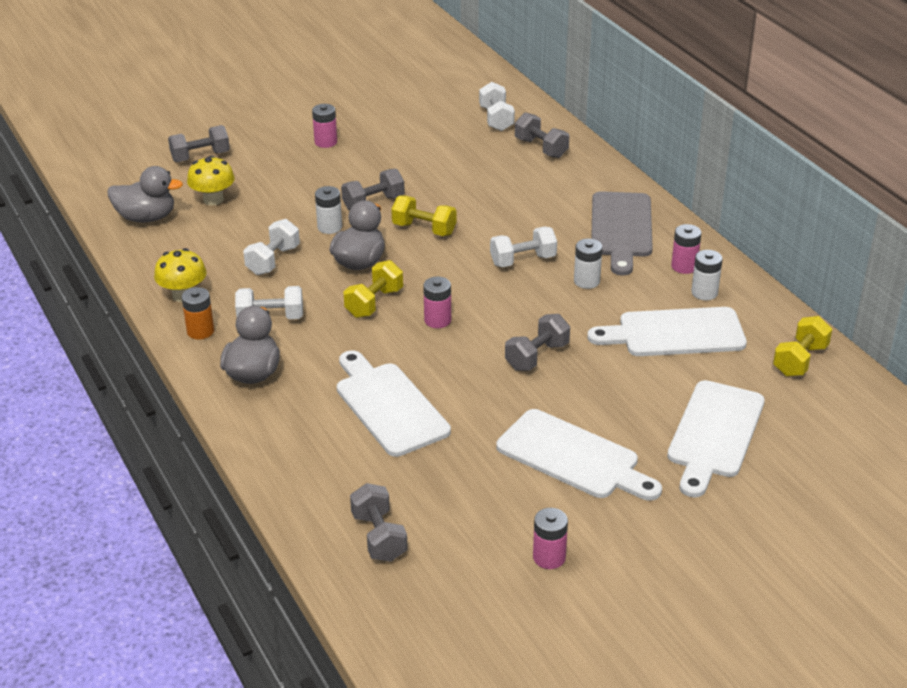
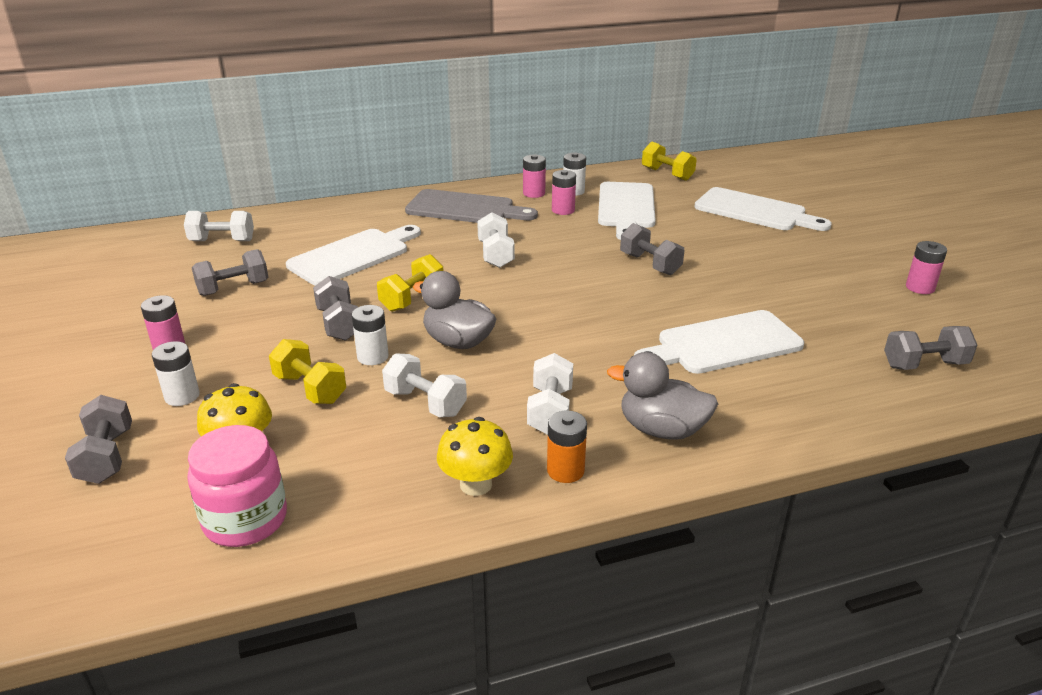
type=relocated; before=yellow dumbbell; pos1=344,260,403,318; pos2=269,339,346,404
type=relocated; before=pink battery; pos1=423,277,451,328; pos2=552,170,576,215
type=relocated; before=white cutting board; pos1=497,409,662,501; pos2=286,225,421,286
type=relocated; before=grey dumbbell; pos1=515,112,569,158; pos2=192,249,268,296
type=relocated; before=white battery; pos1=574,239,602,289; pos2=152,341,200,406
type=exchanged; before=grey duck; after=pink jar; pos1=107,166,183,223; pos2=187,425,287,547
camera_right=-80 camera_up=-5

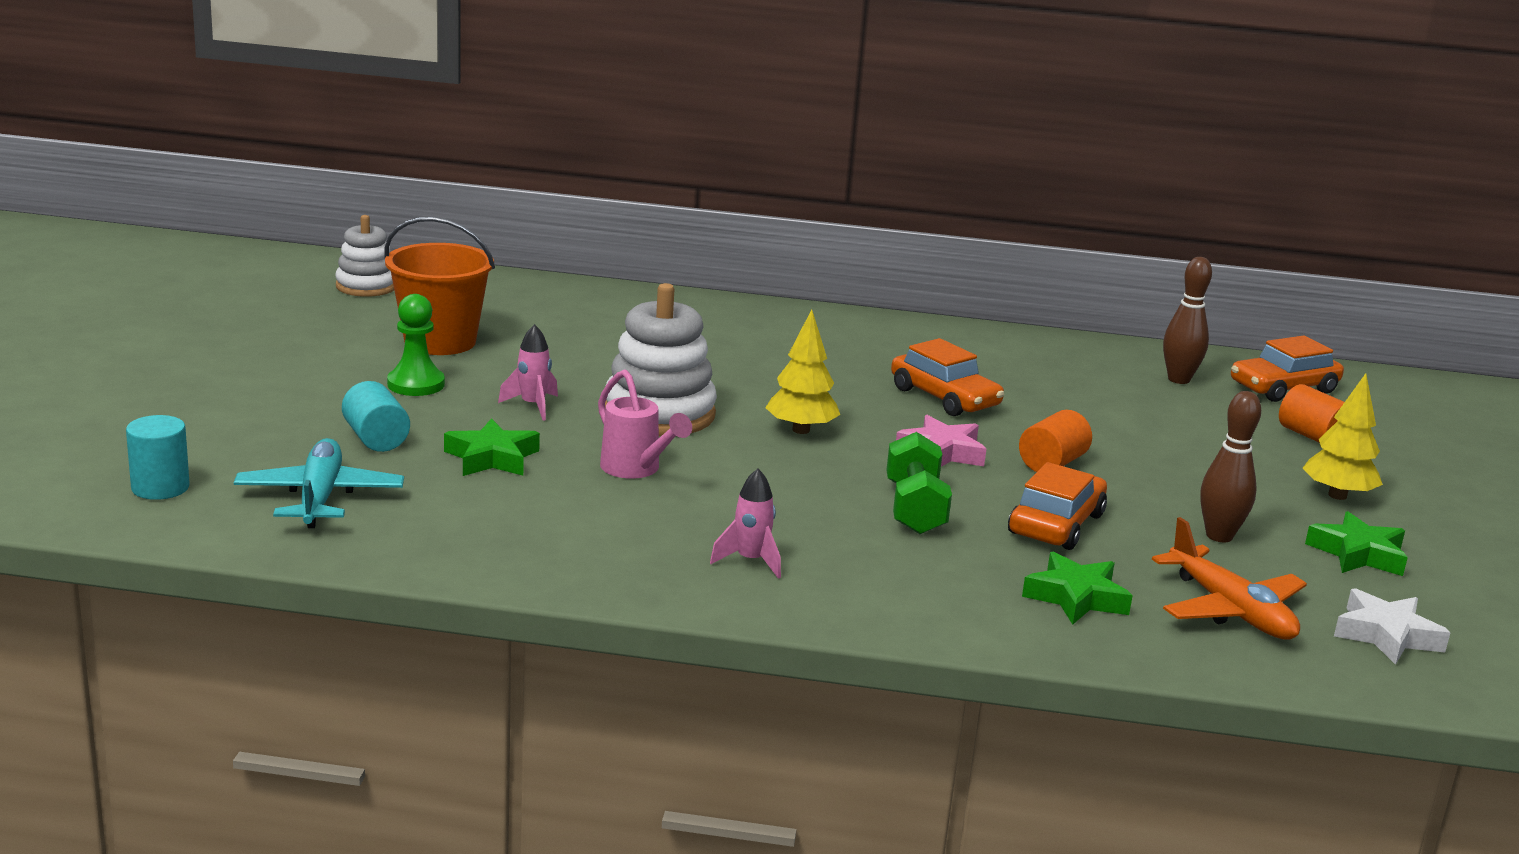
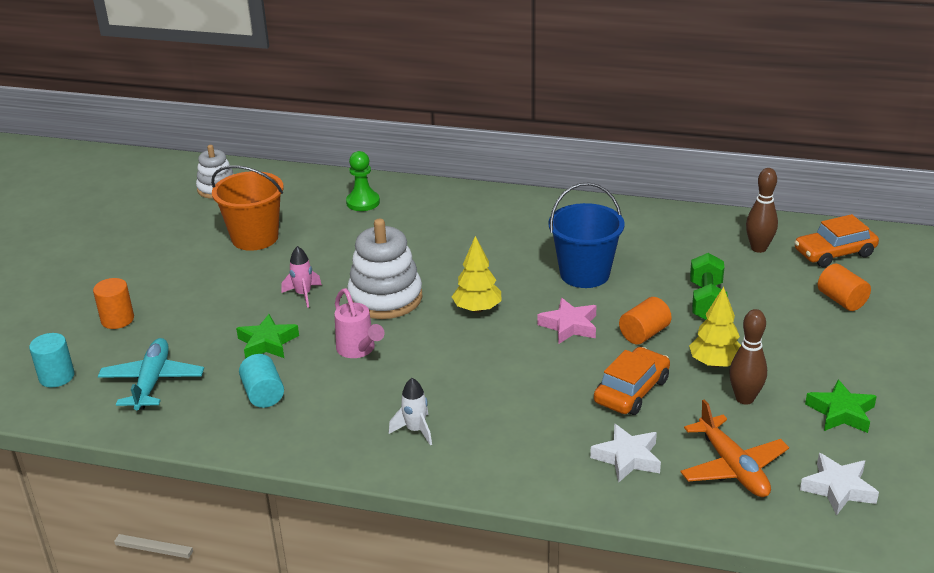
type=appeared; after=orange cylinder; pos2=93,278,134,329
type=relocated; before=turquoise cylinder; pos1=342,381,410,452; pos2=239,354,284,408
type=relocated; before=green pawn; pos1=387,294,445,396; pos2=346,151,380,211
type=relocated; before=green dumbbell; pos1=886,432,952,534; pos2=690,253,728,320
type=relocated; before=yellow tree; pos1=1303,373,1383,500; pos2=689,287,741,368
type=exchanged; before=orange car; after=blue bucket; pos1=891,338,1004,416; pos2=548,182,625,288
type=colour; before=pink rocket; after=white rocket; pos1=710,469,781,579; pos2=389,378,432,445
type=colour; before=green star; after=white star; pos1=1022,551,1133,625; pos2=590,423,661,483
camera_right=10 camera_up=10

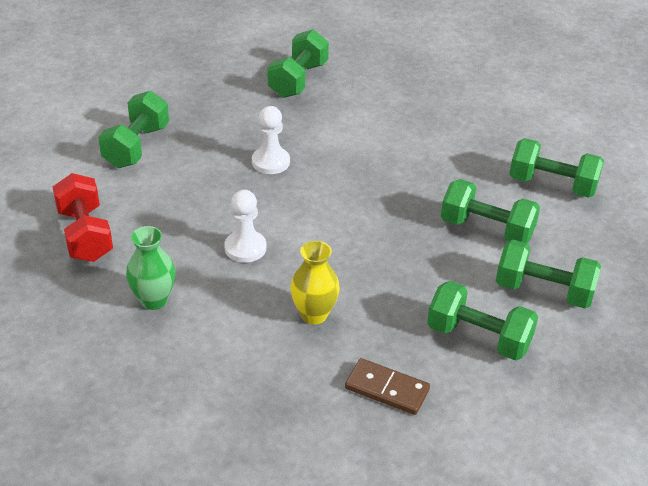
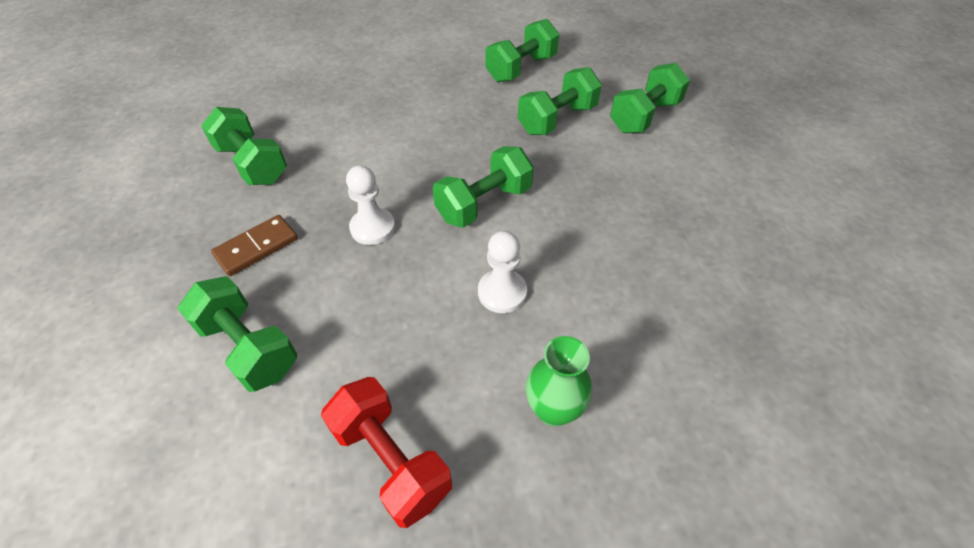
type=missing; before=yellow vase; pos1=290,241,340,325
type=relocated; before=brown domino; pos1=345,358,430,415; pos2=211,215,298,276
type=relocated; before=green dumbbell; pos1=427,281,538,361; pos2=433,146,534,228
type=spun; before=red dumbbell; pos1=53,173,113,262; pos2=321,377,452,528; turn=45
camera_right=-65 camera_up=10

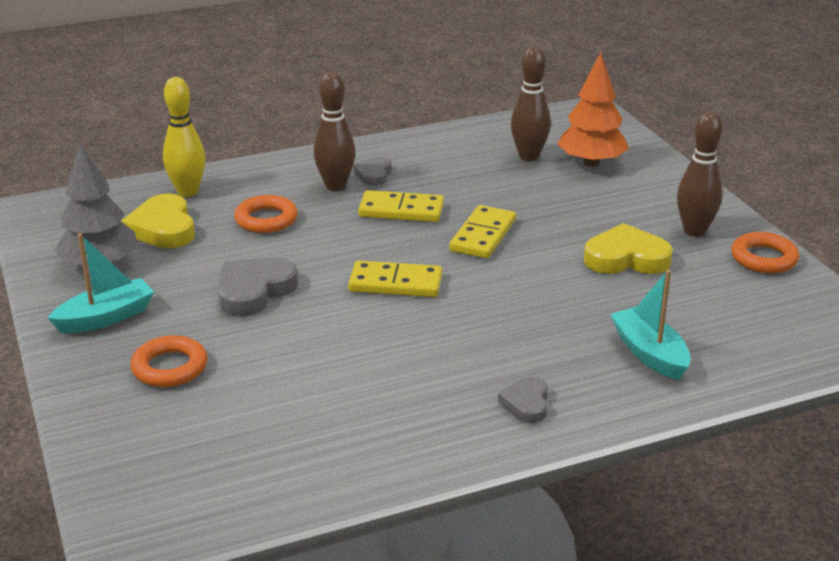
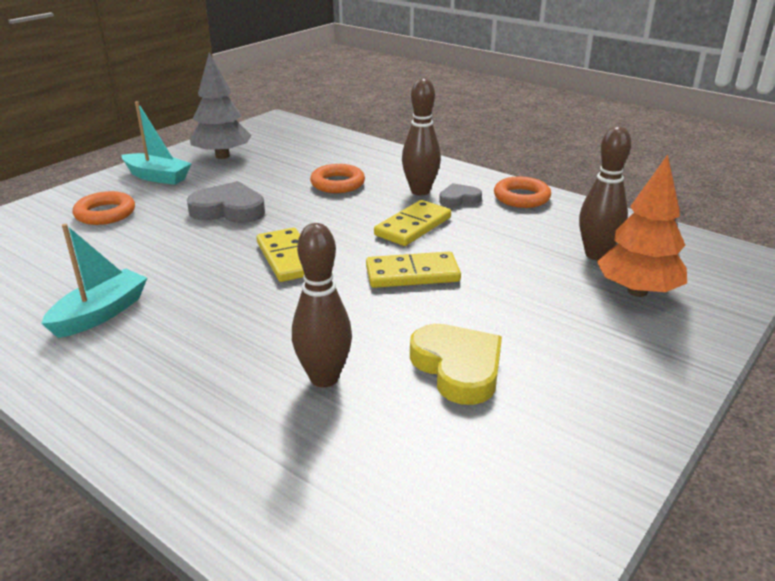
type=missing; before=yellow heart; pos1=121,194,195,248
type=missing; before=yellow bowling pin; pos1=163,77,205,197
type=missing; before=grey heart; pos1=498,377,548,423
type=relocated; before=turquoise boat; pos1=610,270,691,380; pos2=41,224,147,338
type=relocated; before=brown bowling pin; pos1=677,112,723,237; pos2=292,223,352,387
type=relocated; before=orange ring; pos1=731,232,799,273; pos2=494,177,551,208
type=spun; before=yellow domino; pos1=358,190,444,222; pos2=374,200,451,246; turn=60
camera_right=60 camera_up=0

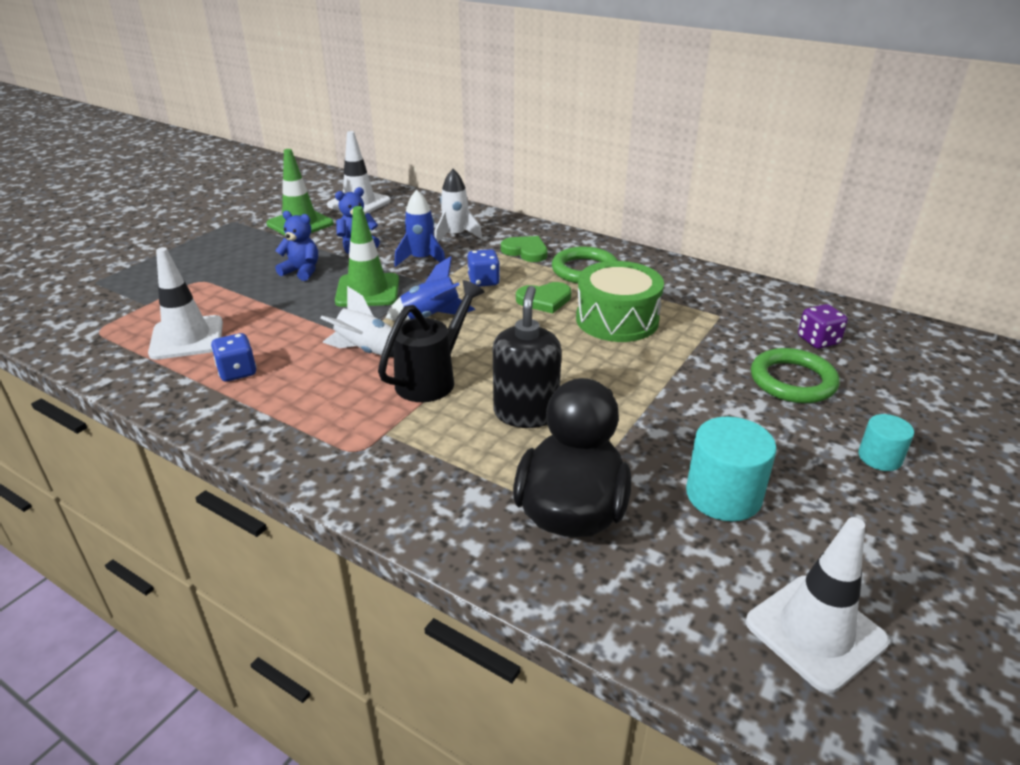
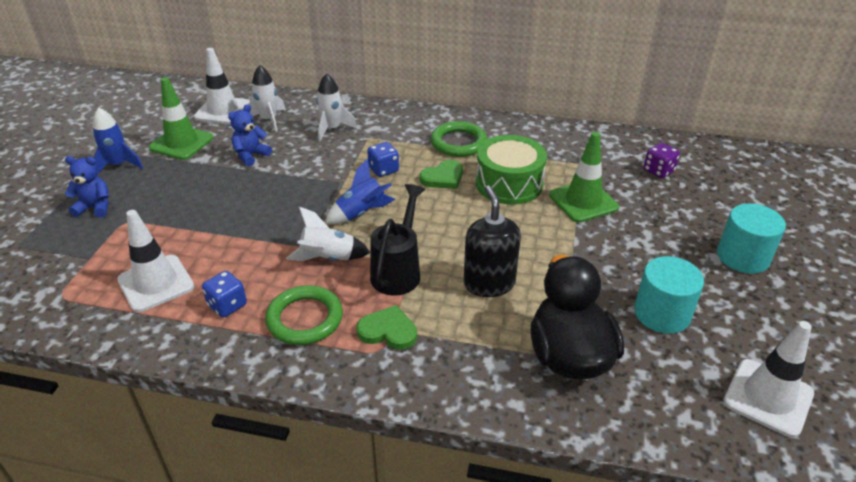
type=appeared; after=white rocket; pos2=249,65,285,132
type=relocated; before=blue teddy bear; pos1=275,211,318,281; pos2=65,156,109,218
type=relocated; before=green traffic cone; pos1=335,206,399,307; pos2=549,132,619,223
type=relocated; before=blue rocket; pos1=394,190,445,267; pos2=93,107,143,175
type=relocated; before=green heart; pos1=501,236,548,262; pos2=356,305,417,350
type=relocated; before=green ring; pos1=751,348,840,403; pos2=265,285,343,345
type=size; before=turquoise cylinder; pos1=858,414,914,471; pos2=717,203,786,274; scale=1.7
camera_right=-20 camera_up=5

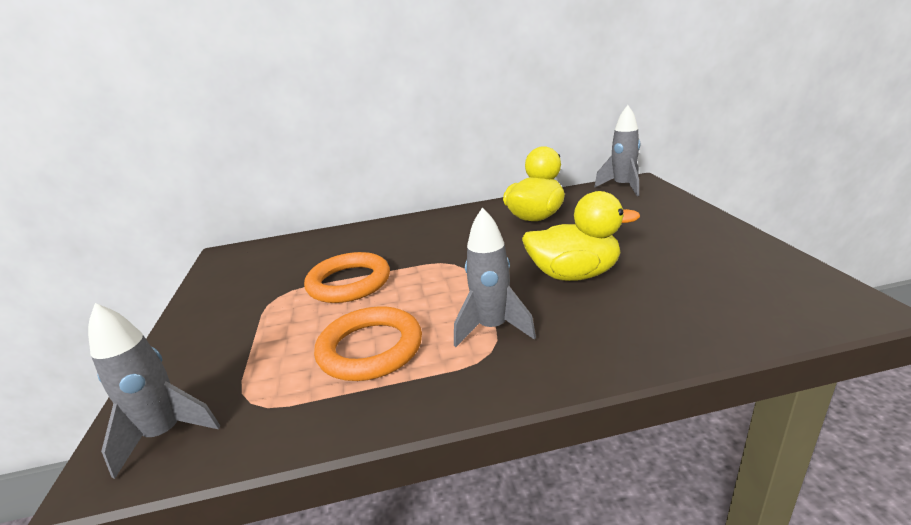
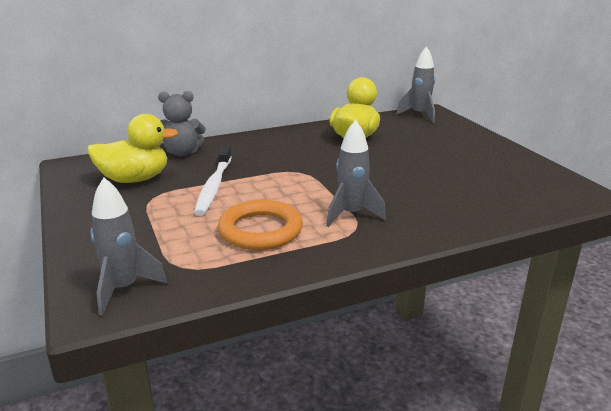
type=appeared; after=grey teddy bear; pos2=158,91,206,156
type=relocated; before=yellow duck; pos1=522,191,640,281; pos2=87,114,179,183
type=exchanged; before=orange ring; after=white toothbrush; pos1=304,252,390,303; pos2=194,146,232,216
camera_right=-15 camera_up=0

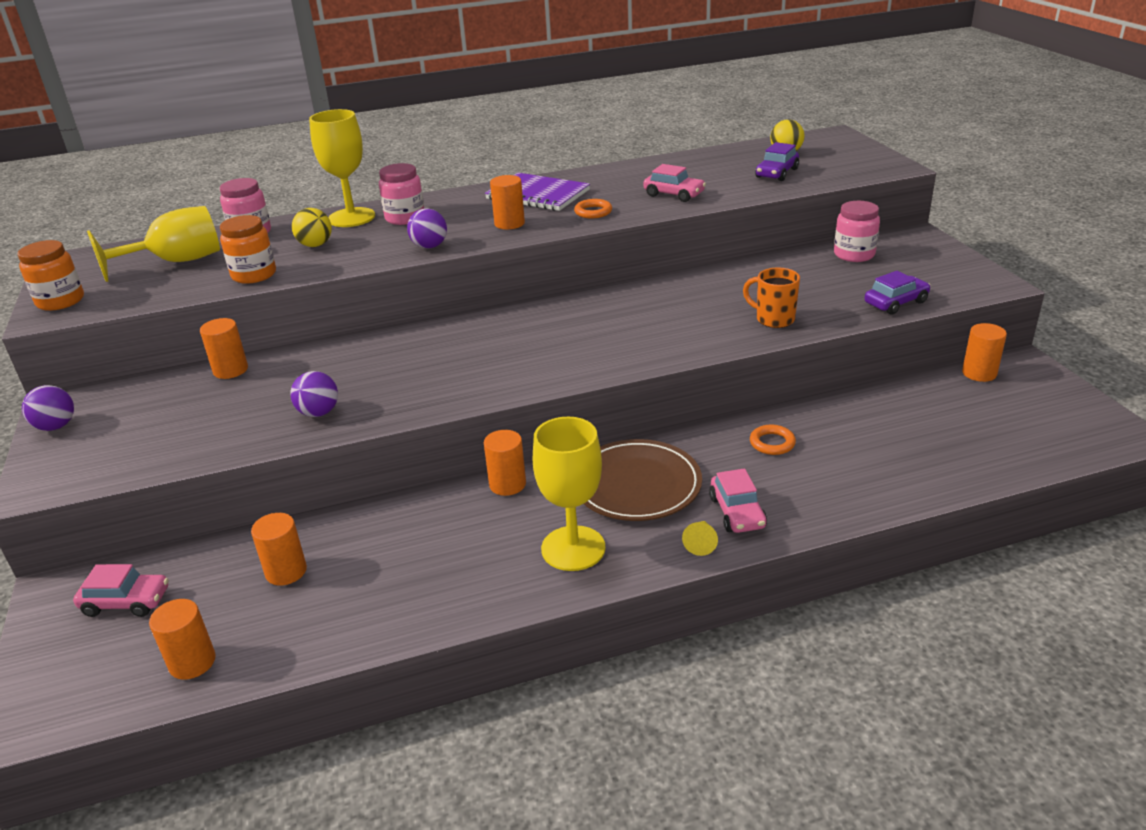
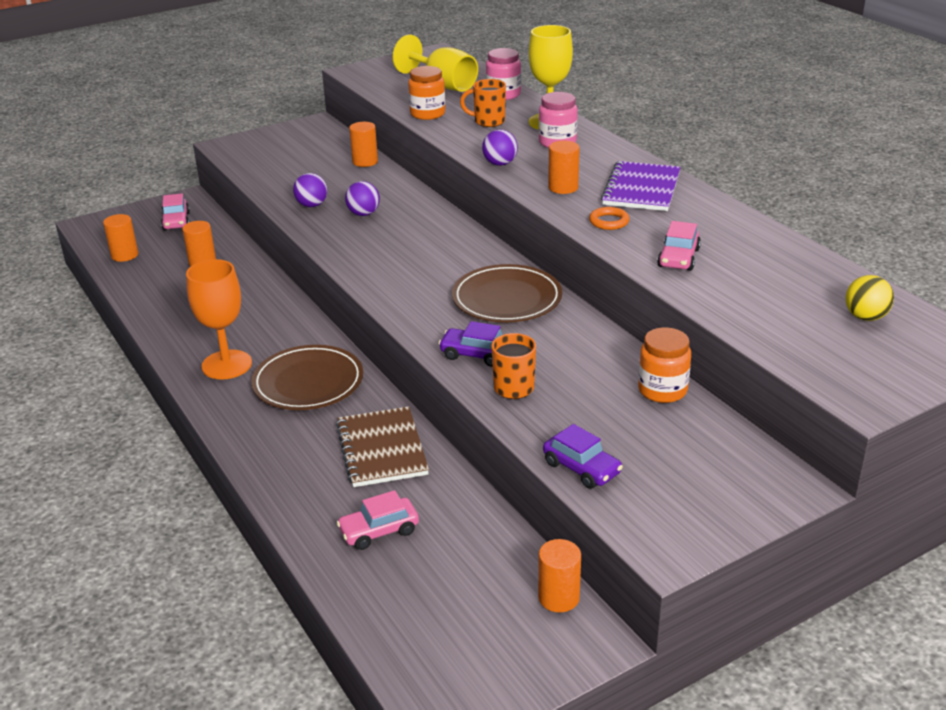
type=missing; before=orange cylinder; pos1=484,430,526,496
type=missing; before=yellow cone; pos1=682,521,718,556
type=missing; before=pink jar; pos1=834,201,880,262
type=appeared; after=brown plate; pos2=452,264,562,322
type=relocated; before=orange jar; pos1=17,240,84,311; pos2=638,327,691,403
type=relocated; before=purple ball; pos1=22,385,74,431; pos2=345,181,380,216
type=relocated; before=pink car; pos1=709,468,767,533; pos2=337,490,419,550
type=relocated; before=purple car; pos1=755,142,799,181; pos2=438,321,503,367
type=exchanged; before=yellow ball; after=orange mug; pos1=292,208,332,247; pos2=460,79,506,127
type=exchanged; before=orange ring; after=brown notebook; pos1=750,425,796,455; pos2=336,406,429,487
type=colour; before=yellow goblet; after=orange goblet; pos1=533,417,606,571; pos2=186,259,252,380
camera_right=75 camera_up=0

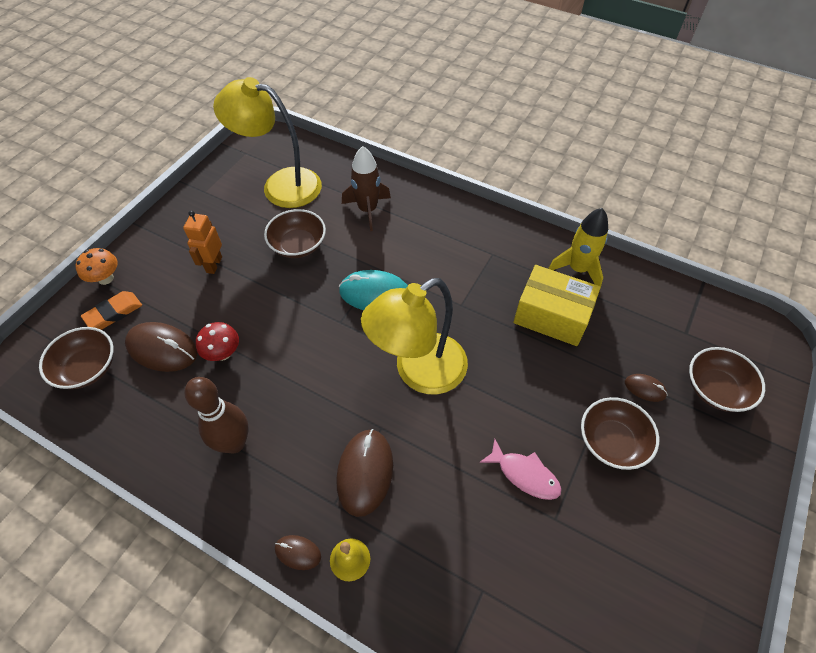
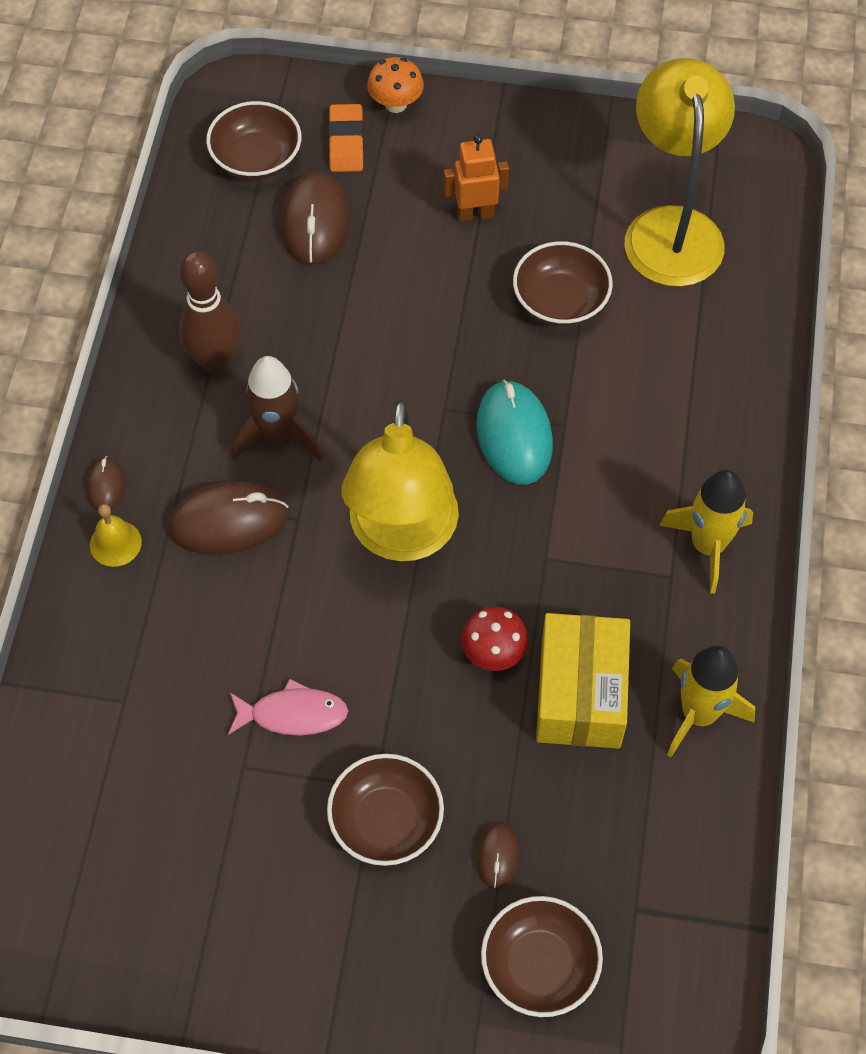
type=appeared; after=yellow rocket; pos2=659,470,753,594
type=relocated; before=red mushroom; pos1=196,322,239,361; pos2=461,606,529,671
type=relocated; before=brown rocket; pos1=342,146,391,231; pos2=231,356,322,460
type=spun; before=orange eraser; pos1=81,291,142,330; pos2=328,104,364,172; turn=60
type=spun; before=yellow lamp; pos1=361,278,468,394; pos2=341,400,459,561; turn=-120
type=spun; before=pink fish; pos1=479,439,562,500; pos2=228,678,348,736; turn=-105
camera_right=70 camera_up=5

